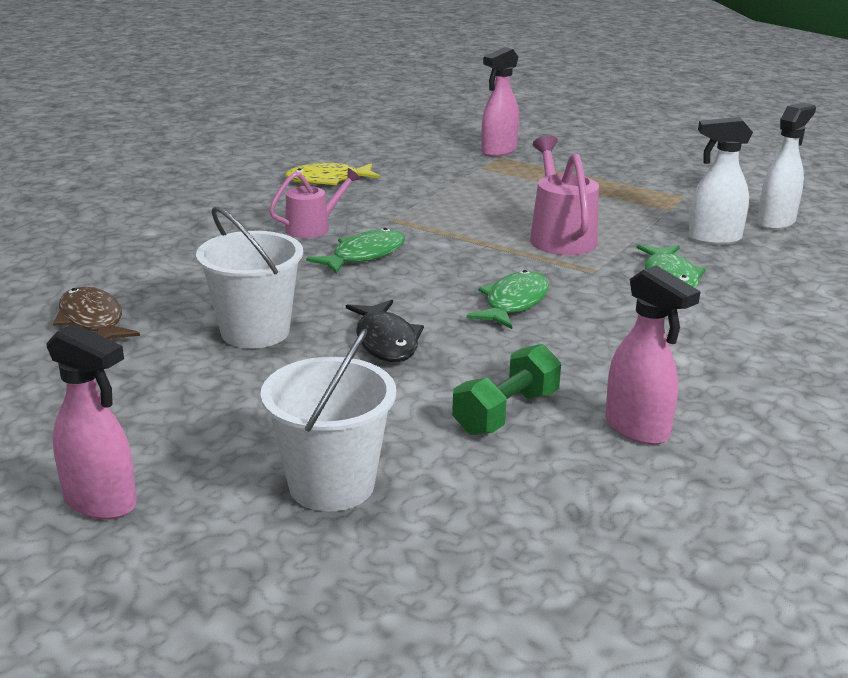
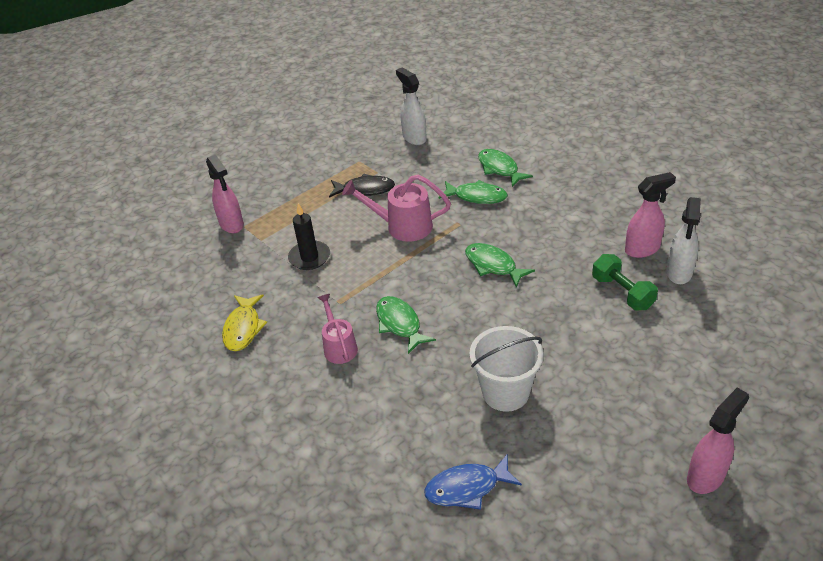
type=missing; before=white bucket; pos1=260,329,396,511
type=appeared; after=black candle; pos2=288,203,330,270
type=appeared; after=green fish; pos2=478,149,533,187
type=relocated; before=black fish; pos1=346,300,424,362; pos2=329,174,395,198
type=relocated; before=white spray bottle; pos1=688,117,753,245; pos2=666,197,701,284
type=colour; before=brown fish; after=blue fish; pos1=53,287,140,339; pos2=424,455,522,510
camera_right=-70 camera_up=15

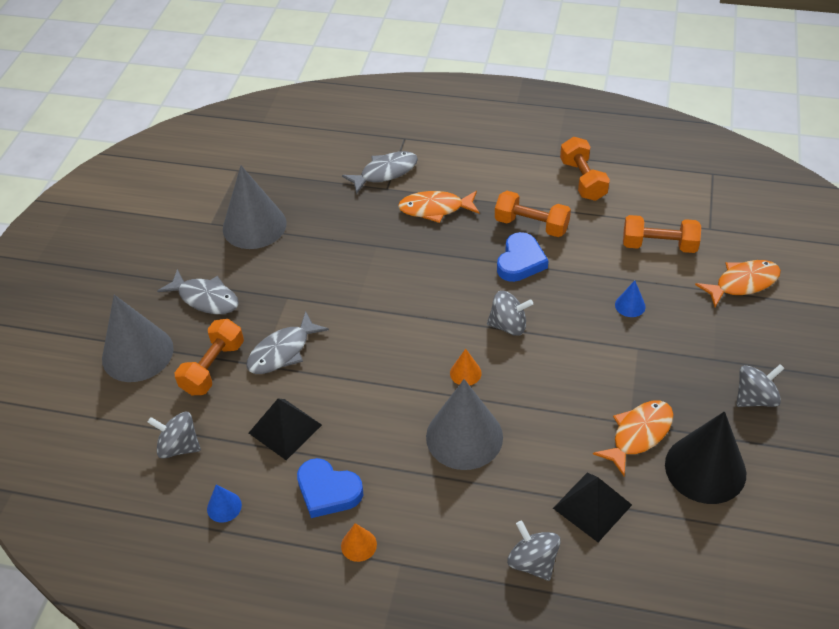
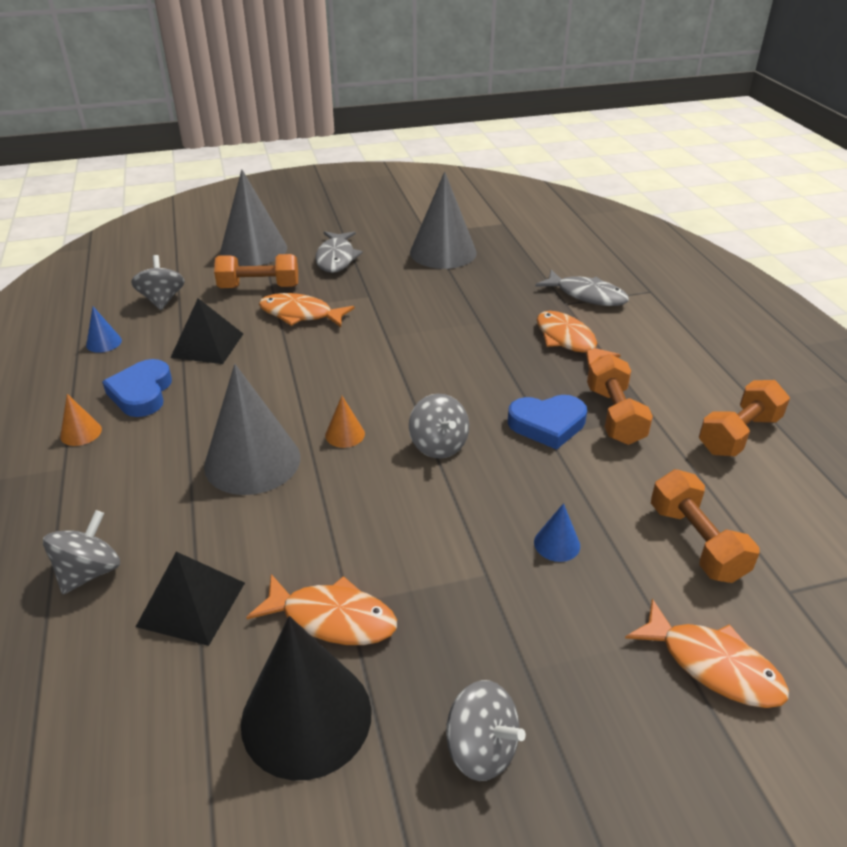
type=colour; before=grey fish; after=orange fish; pos1=246,311,329,374; pos2=259,293,355,327
camera_right=60 camera_up=-10

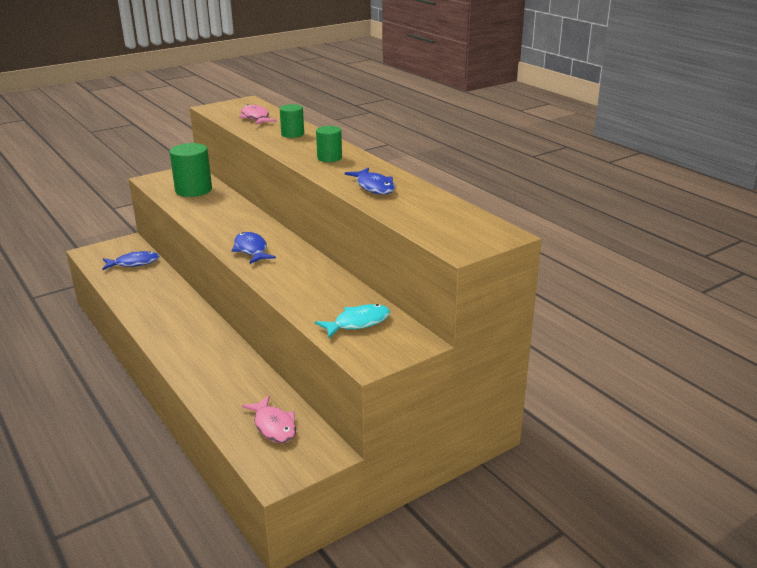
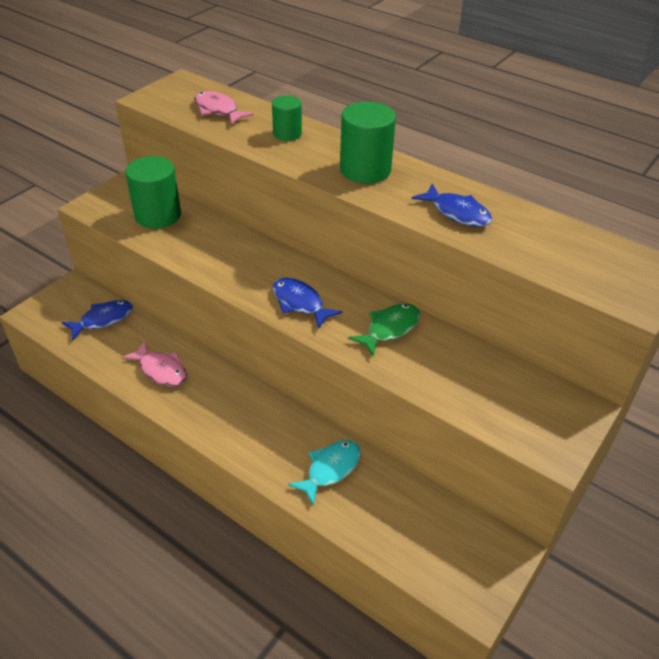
type=appeared; after=green fish; pos2=348,303,420,356
type=relocated; before=pink fish; pos1=242,395,296,443; pos2=122,341,187,387
type=relocated; before=turquoise fish; pos1=315,304,390,338; pos2=288,440,361,506
type=size; before=green cylinder; pos1=316,126,342,162; pos2=340,102,396,184; scale=1.67
camera_right=-20 camera_up=15

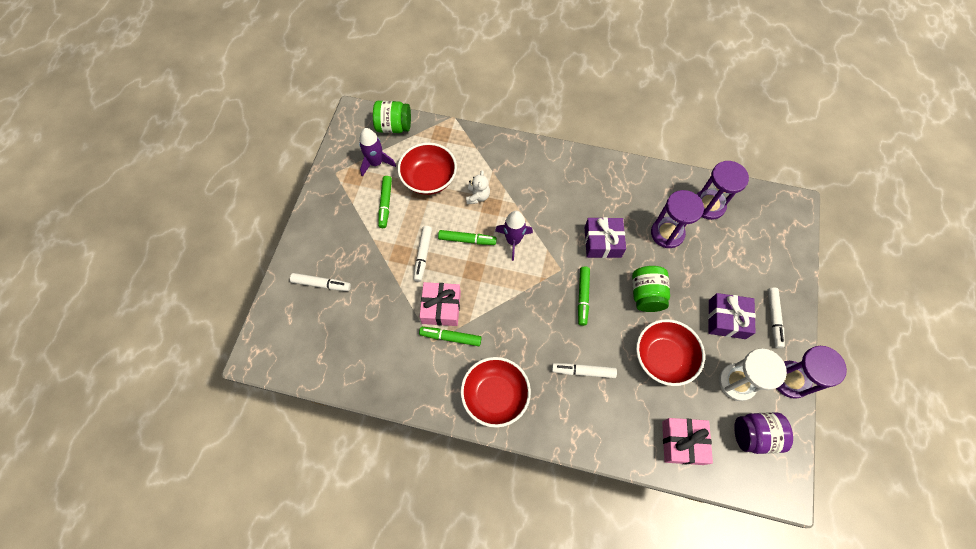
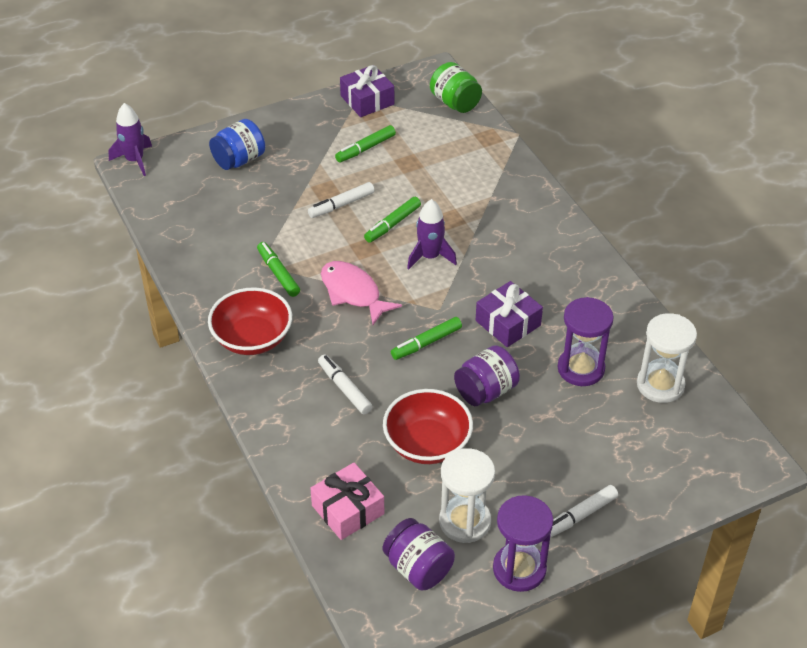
type=missing; before=red bowl; pos1=398,142,457,195
type=missing; before=pink gift; pos1=419,282,461,326
type=missing; before=white teddy bear; pos1=466,170,490,204
type=appeared; after=pink fish; pos2=321,261,402,325
type=relocated; before=purple rocket; pos1=359,128,396,177; pos2=109,103,152,176
type=relocated; before=purple gift; pos1=708,293,756,339; pos2=340,65,394,117
type=exchanged; before=white marker; after=blue jar; pos1=290,273,351,291; pos2=209,119,265,170
type=colour; before=green jar; after=purple jar; pos1=632,266,670,312; pos2=454,345,520,406
type=colour; before=purple hourglass; after=white hourglass; pos1=696,161,749,220; pos2=637,313,697,403
type=spun; before=green marker; pos1=438,230,497,245; pos2=364,197,421,243; turn=75
camera_right=50 camera_up=-20

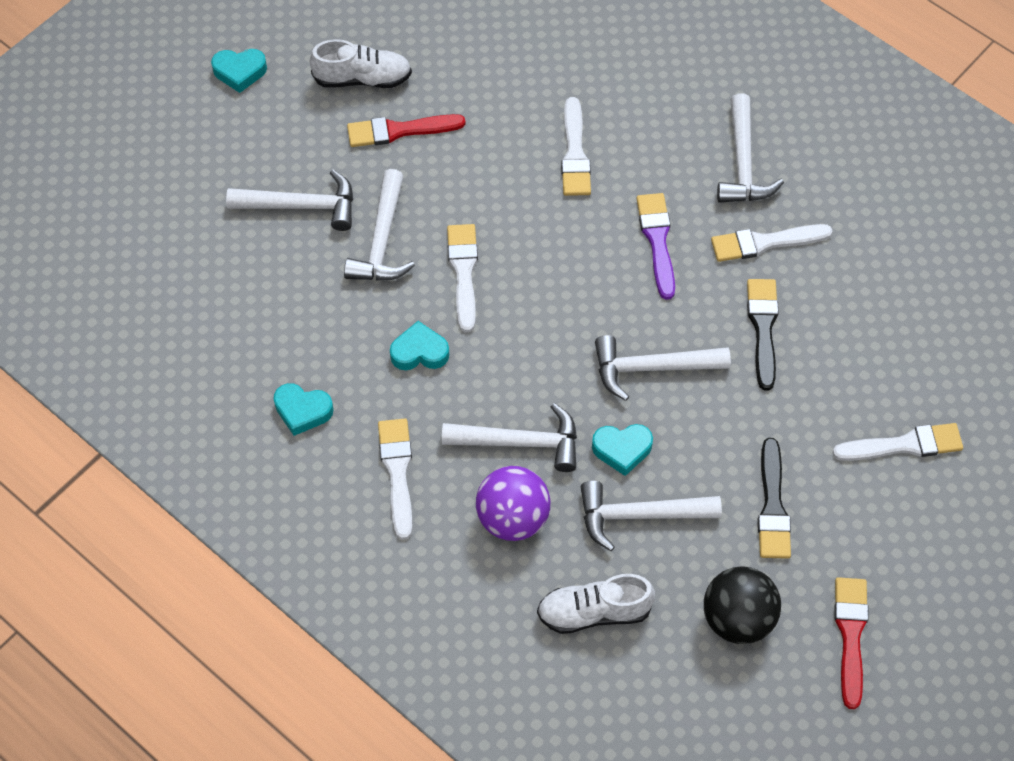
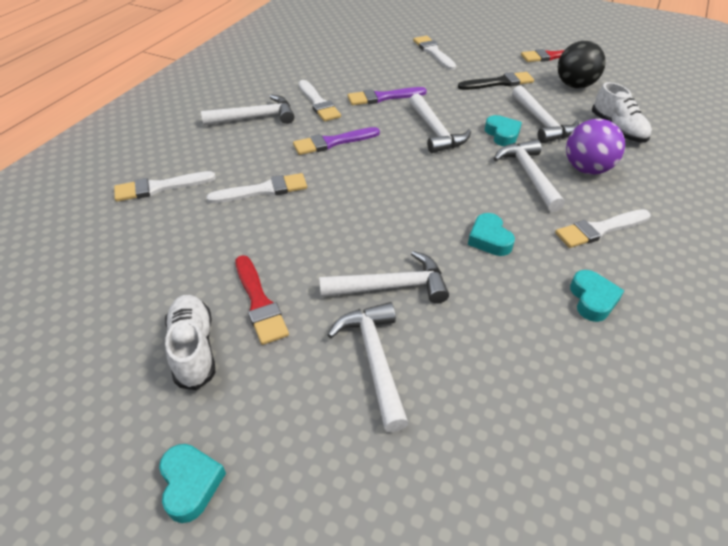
type=relocated; before=white brush; pos1=447,224,478,332; pos2=114,171,216,202
type=colour; before=black brush; after=purple brush; pos1=747,279,779,390; pos2=348,87,427,105
camera_right=-105 camera_up=-15

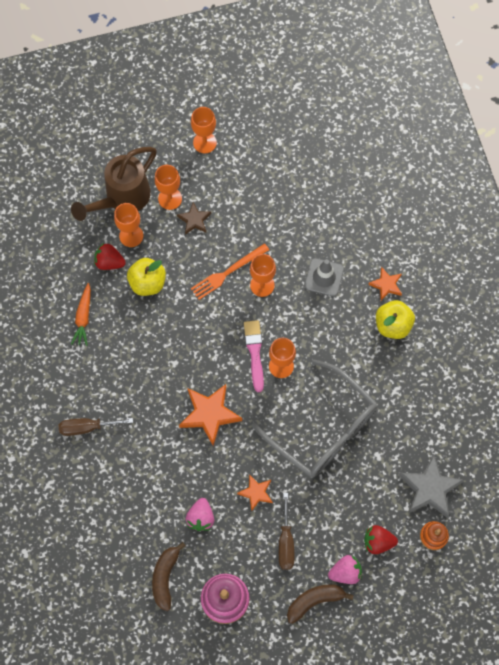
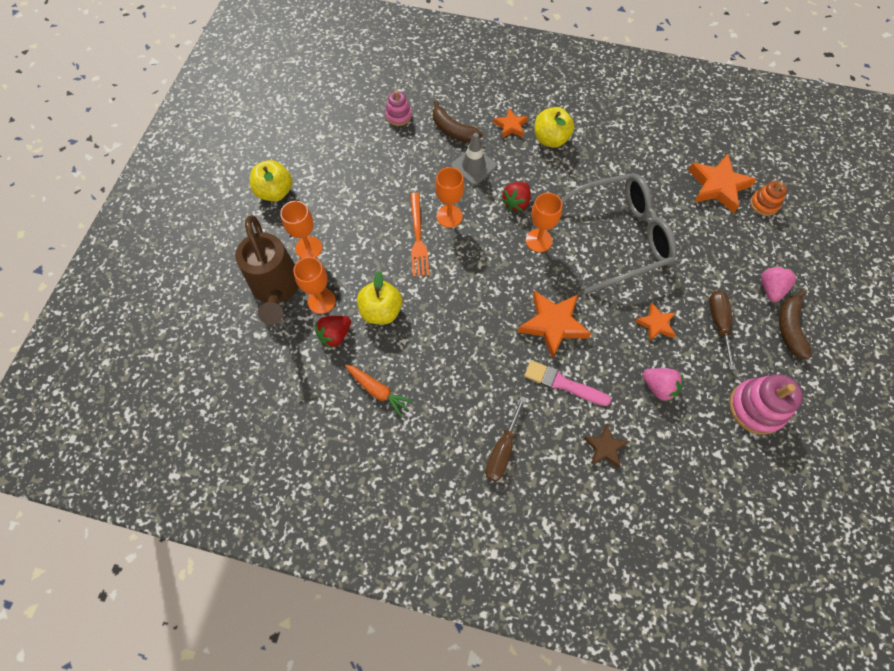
type=appeared; after=pink stacking toy; pos2=385,91,412,126
type=relocated; before=brown banana; pos1=152,542,186,611; pos2=433,100,483,143
type=relocated; before=brown star; pos1=177,202,211,235; pos2=583,424,629,468
type=relocated; before=pink brush; pos1=244,320,264,392; pos2=524,360,611,406
type=relocated; before=red strawberry; pos1=364,525,398,554; pos2=501,182,531,211
type=exchanged; before=orange goblet; after=yellow apple; pos1=191,107,217,153; pos2=250,160,292,202
type=colour; before=grey star; after=orange star; pos1=399,454,464,518; pos2=688,154,757,213
type=spun; before=brown screwdriver; pos1=279,493,294,570; pos2=709,290,736,370; turn=-120
camera_right=-60 camera_up=-5

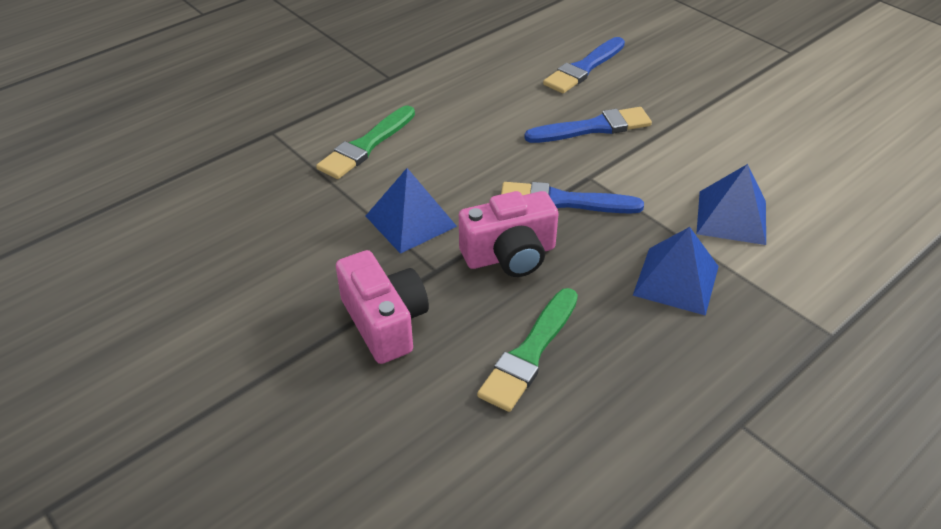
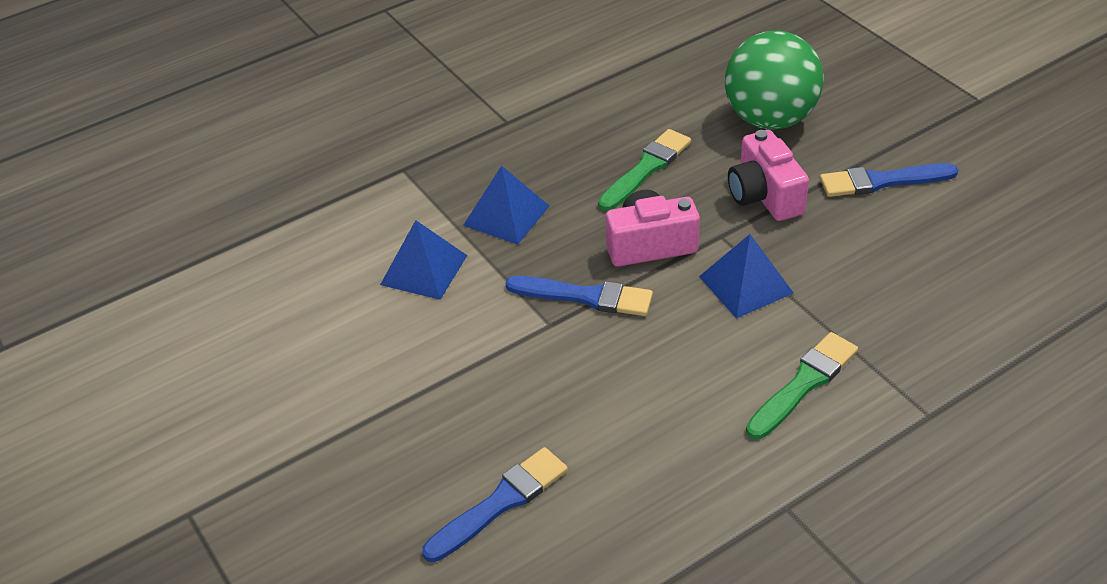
type=appeared; after=green ball; pos2=725,31,824,130
type=relocated; before=blue brush; pos1=524,107,652,143; pos2=820,163,958,197
camera_right=-170 camera_up=0

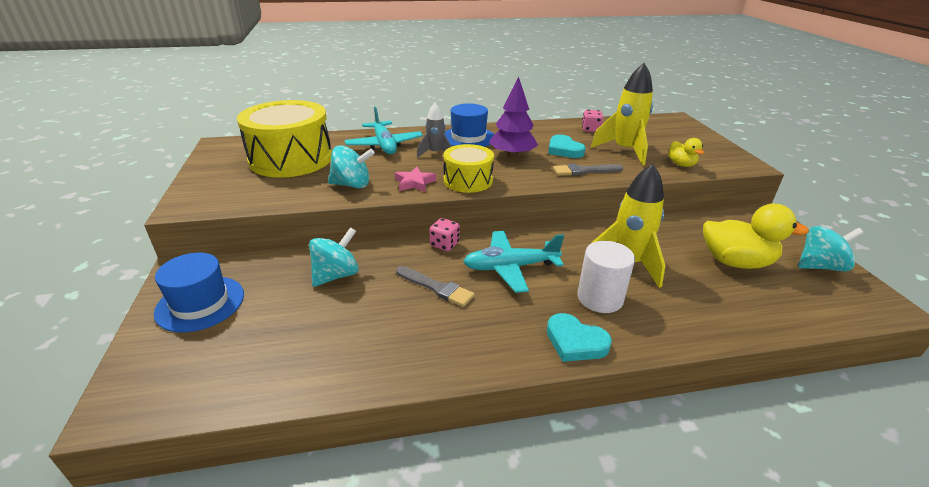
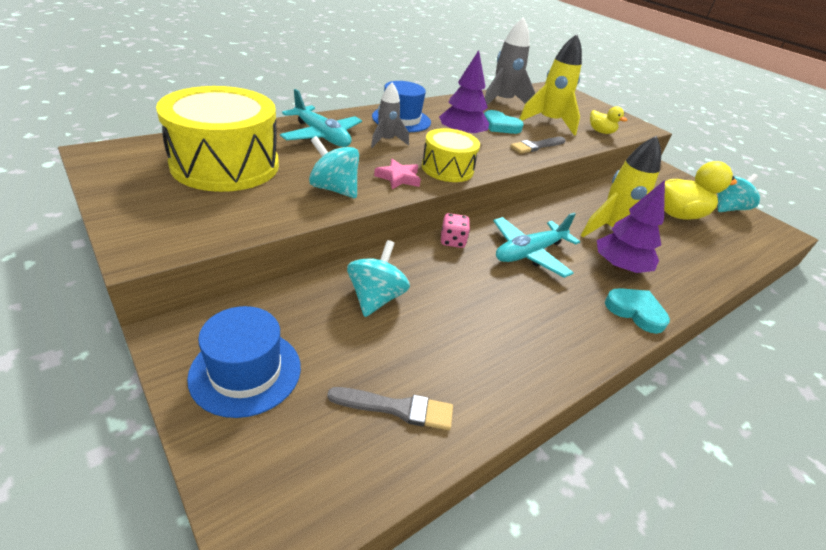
type=relocated; before=grey brush; pos1=396,266,475,307; pos2=327,387,453,430
type=exchanged; before=white cylinder; after=purple tree; pos1=577,241,635,313; pos2=597,180,665,273
type=exchanged; before=pink dice; after=grey rocket; pos1=582,110,603,132; pos2=485,17,535,105
type=spun; before=turquoise spinning top; pos1=328,145,375,188; pos2=309,136,359,198; turn=-120
type=spun; before=turquoise heart; pos1=547,313,612,362; pos2=605,288,670,334; turn=-150
camera_right=-30 camera_up=5

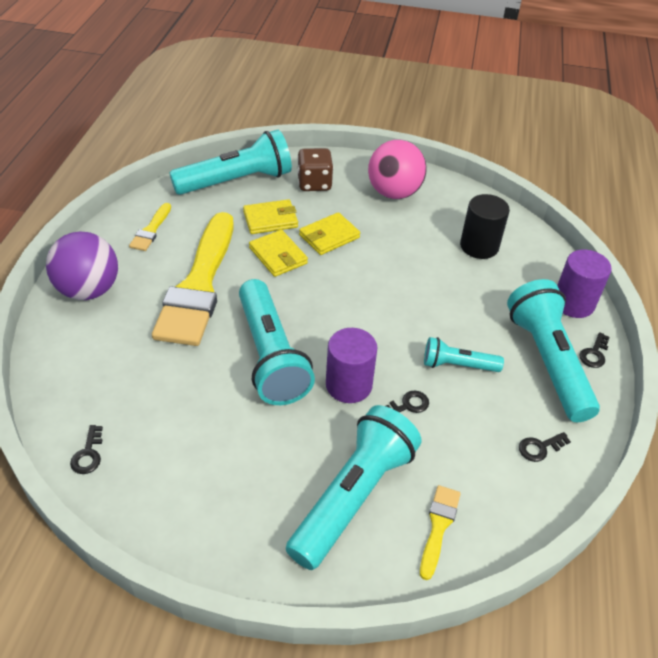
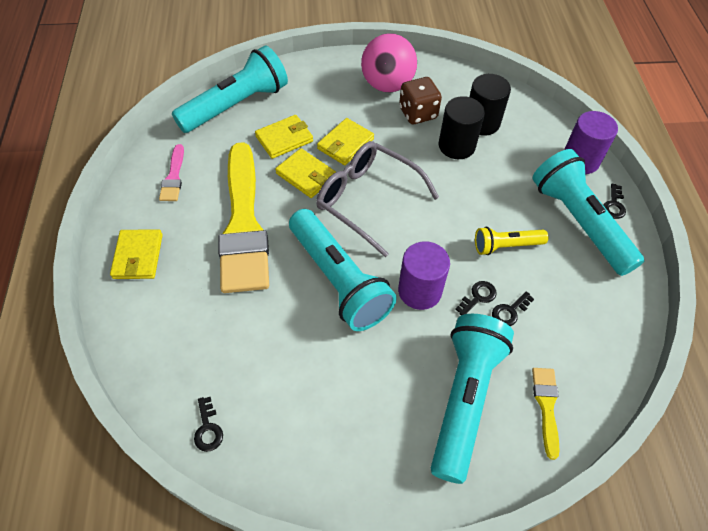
type=appeared; after=grey glasses; pos2=316,141,439,257
type=appeared; after=black cylinder; pos2=439,96,485,159
type=relocated; before=brown dice; pos1=297,148,333,191; pos2=399,77,442,124
type=relocated; before=black key; pos1=519,432,571,462; pos2=492,291,534,326
type=exchanged; before=purple ball; after=yellow wallet; pos1=46,232,118,300; pos2=110,229,163,279
type=colour; before=yellow brush; after=pink brush; pos1=129,203,171,251; pos2=159,144,184,201
type=colour; before=turquoise flashlight; after=yellow flashlight; pos1=424,337,504,372; pos2=475,227,549,255
camera_right=-15 camera_up=10

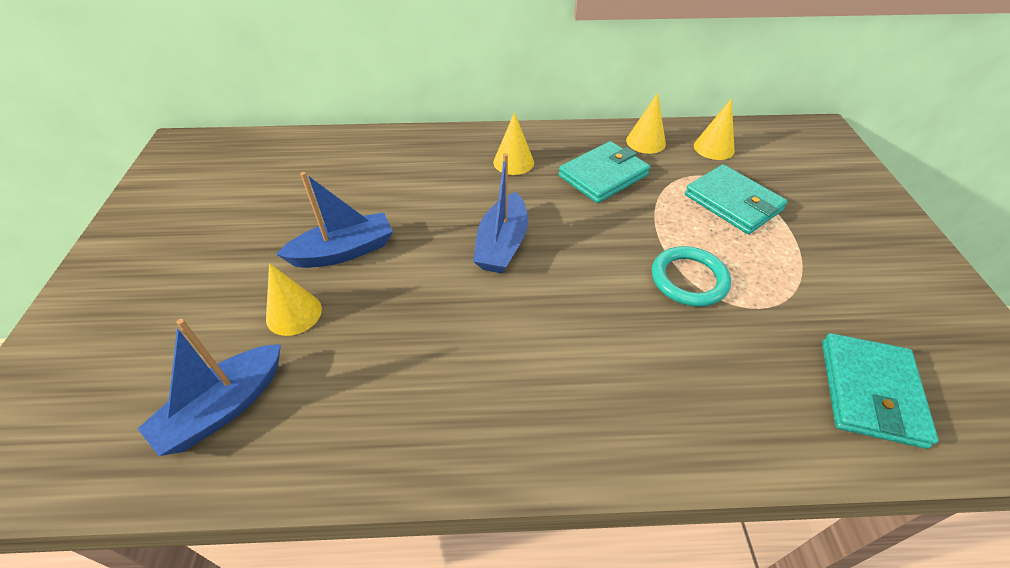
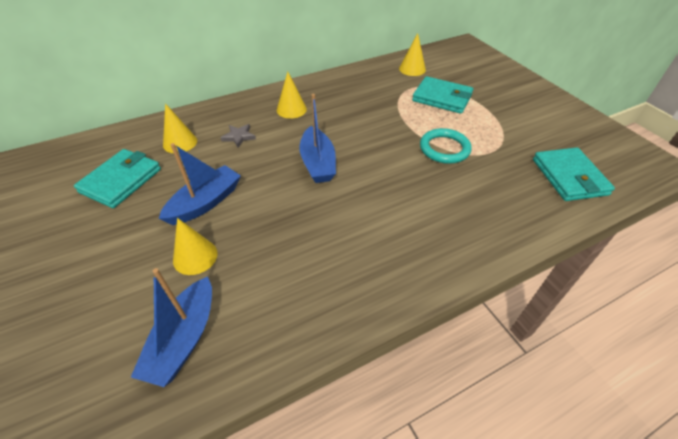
type=appeared; after=grey star; pos2=221,124,256,148
type=relocated; before=turquoise wallet; pos1=559,141,650,203; pos2=74,149,161,208
type=relocated; before=yellow cone; pos1=626,93,666,154; pos2=163,103,197,153
camera_right=-25 camera_up=0

